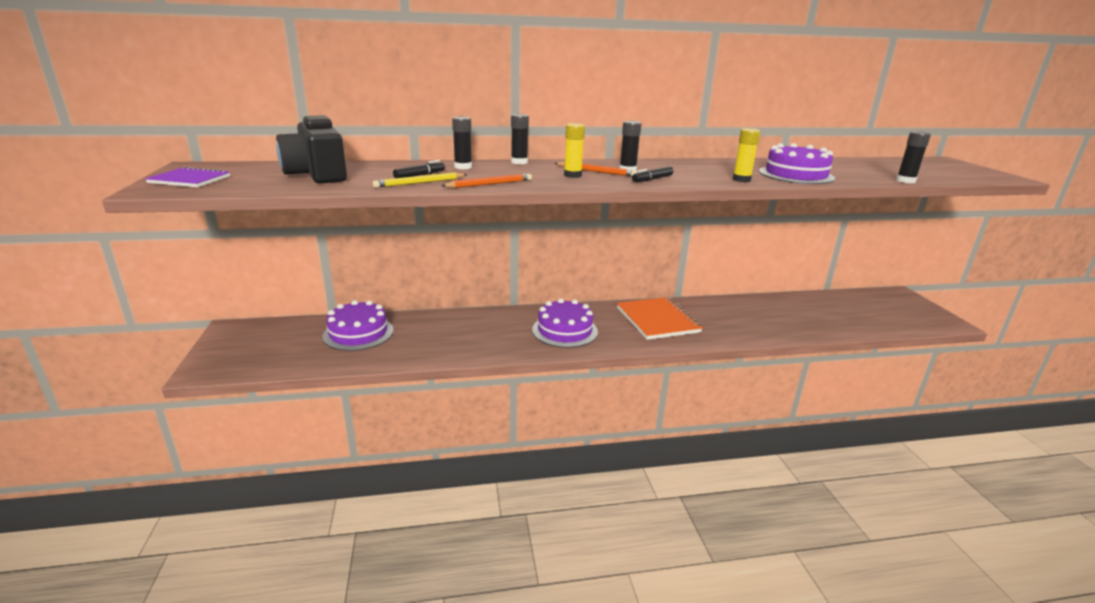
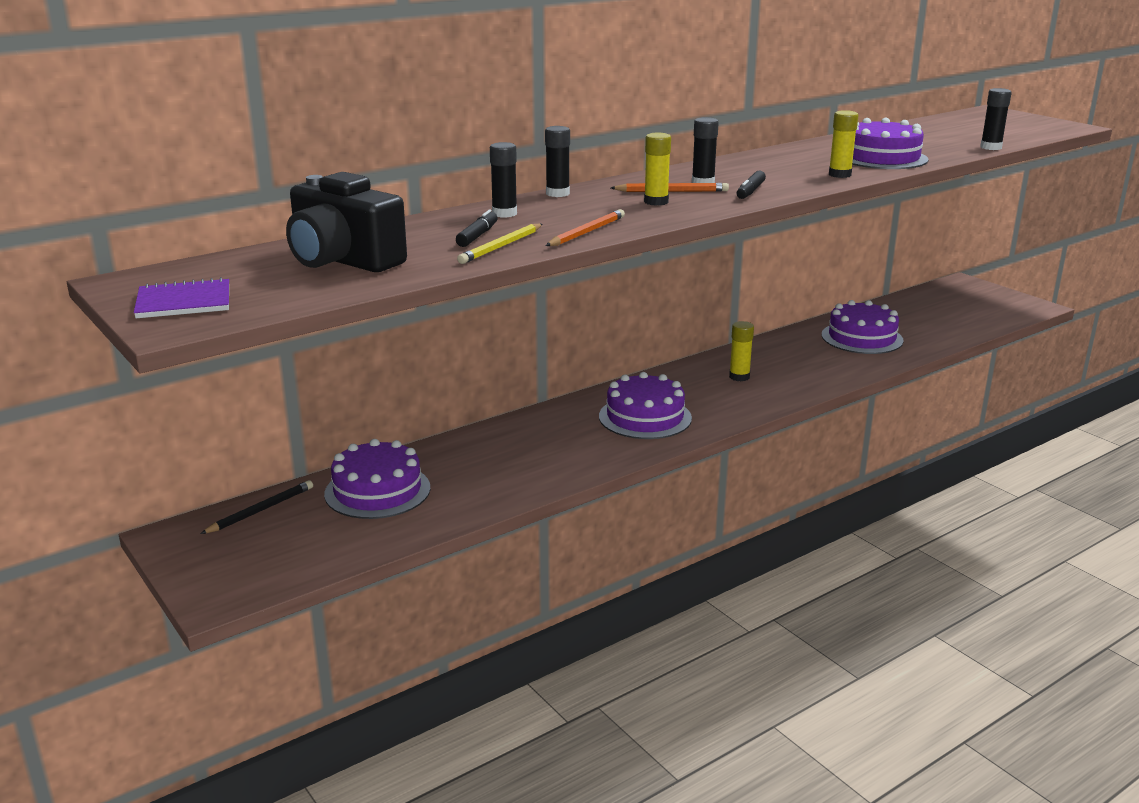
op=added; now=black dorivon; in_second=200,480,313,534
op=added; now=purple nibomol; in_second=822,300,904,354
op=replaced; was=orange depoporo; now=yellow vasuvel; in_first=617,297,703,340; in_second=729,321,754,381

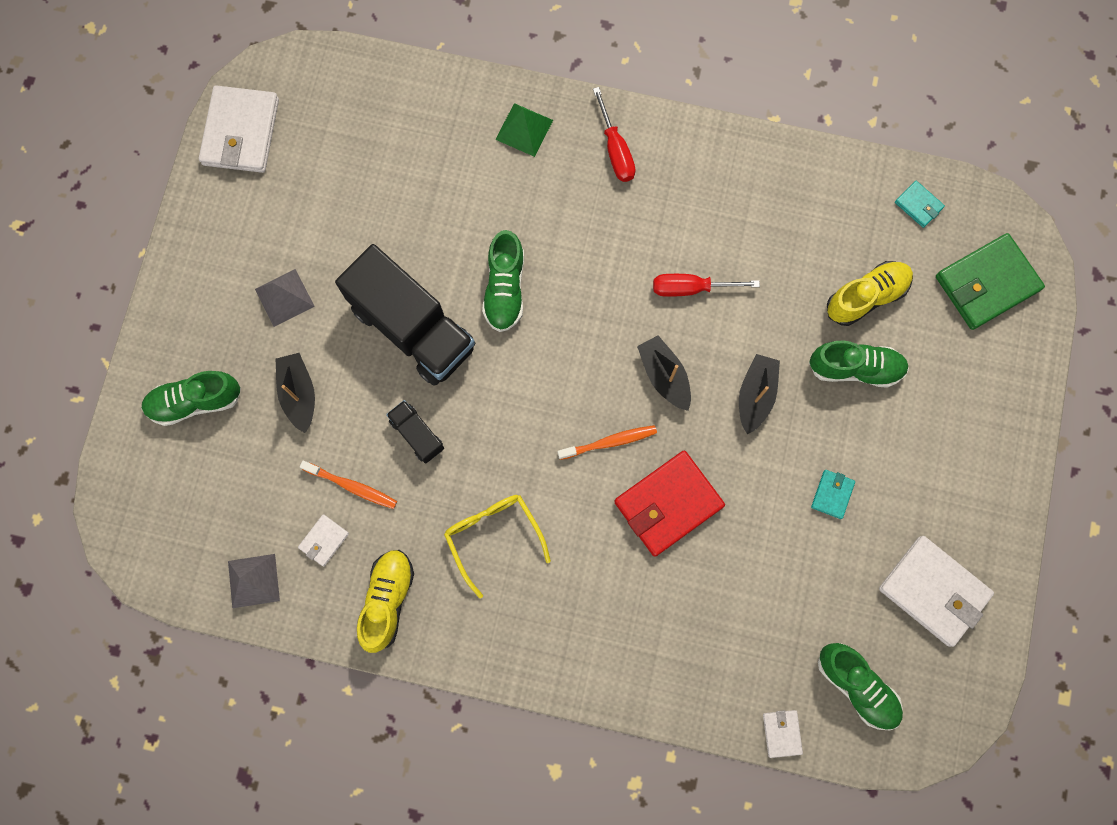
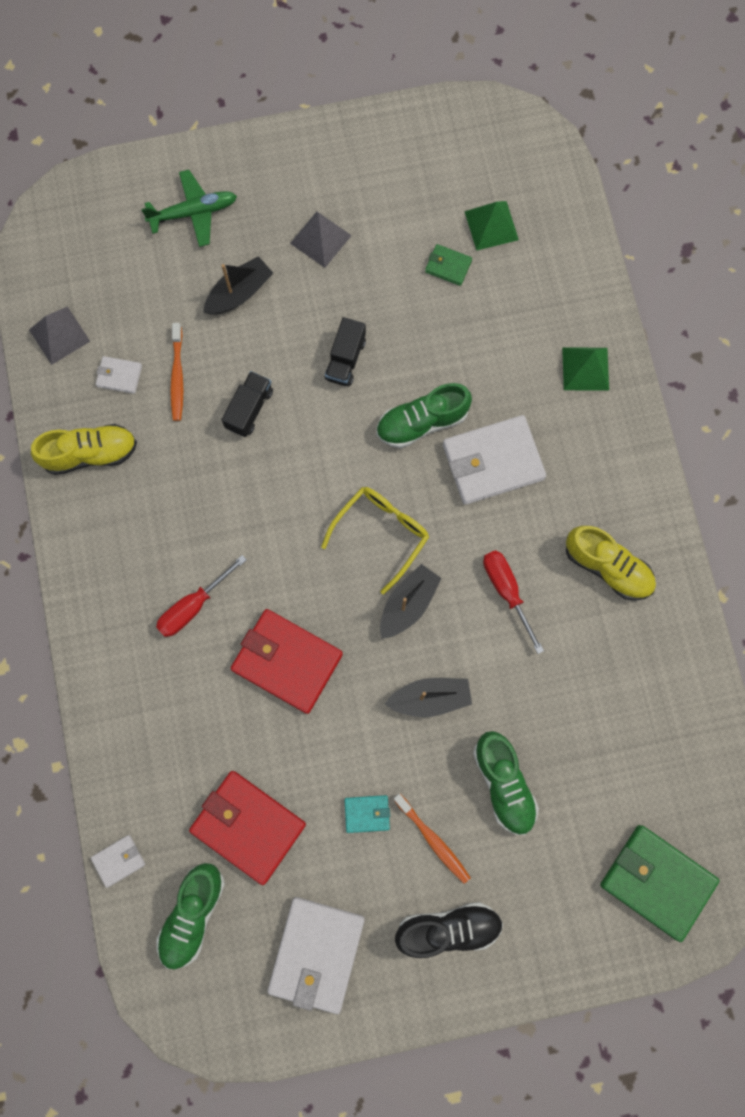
op=removed; was=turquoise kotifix; in_first=895,181,945,228
op=added; now=red kotifix; in_second=189,771,306,885
op=added; now=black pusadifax; in_second=395,902,503,958
op=added; now=green kotifix; in_second=425,244,472,286
op=added; now=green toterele; in_second=464,201,519,251
op=moved; was=white kotifix; in_first=199,85,279,173; in_second=443,415,546,505
op=moved; was=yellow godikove; in_first=444,495,551,599; in_second=321,487,429,594
op=moved; was=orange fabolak; in_first=558,425,657,460; in_second=393,794,471,884
op=moved; was=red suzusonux; in_first=593,87,636,182; in_second=156,555,247,637
op=moved; was=yellow pusadifax; in_first=827,261,913,326; in_second=566,526,656,601
op=replaced; was=green pusadifax; now=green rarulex; in_first=141,371,241,426; in_second=141,170,237,247
op=resized; was=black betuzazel; in_first=335,244,475,386; in_second=325,317,366,386; ratio=0.45

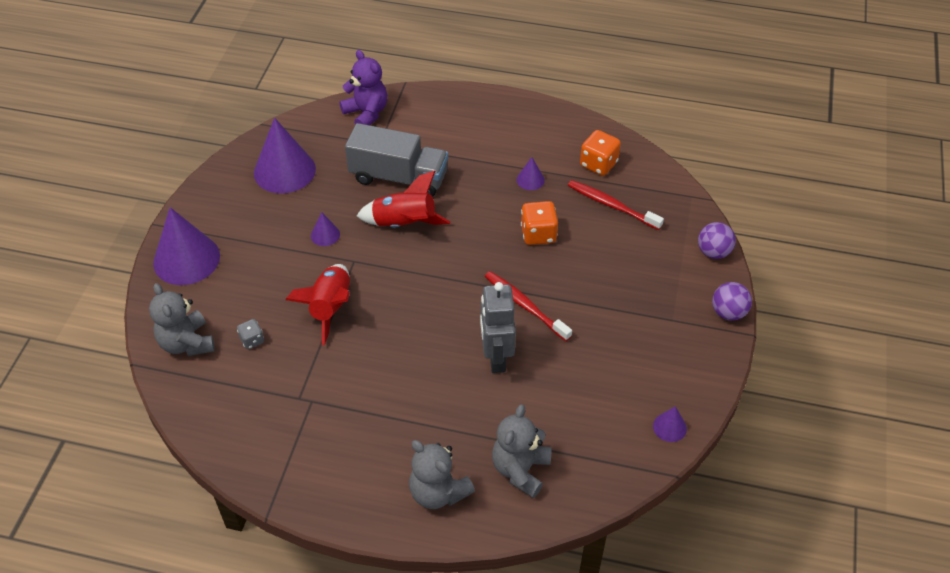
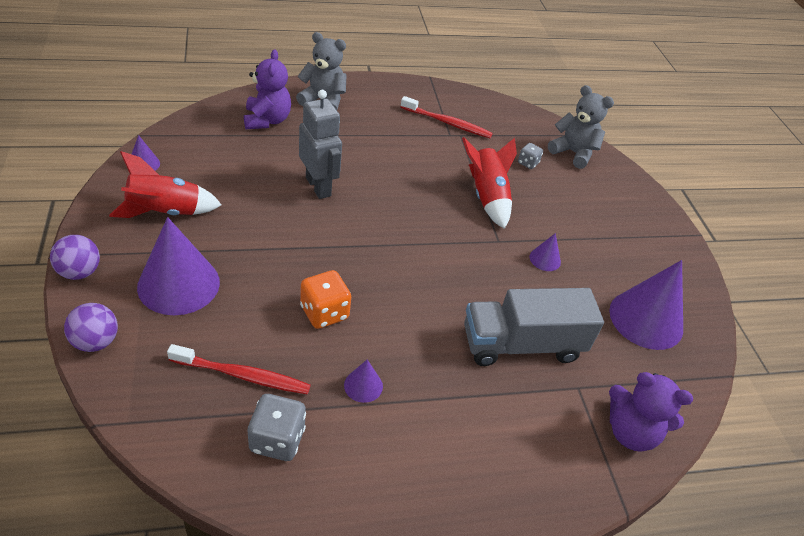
op=moved; was=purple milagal; in_first=153,207,220,285; in_second=137,217,220,315
op=moved; was=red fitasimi; in_first=357,171,450,228; in_second=109,151,222,218
op=moved; was=red fabolak; in_first=485,271,572,341; in_second=401,96,493,138
op=recoloured; was=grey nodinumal; now=purple nodinumal; in_first=492,404,552,498; in_second=244,49,291,129
op=recoloured; was=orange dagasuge; now=grey dagasuge; in_first=580,130,621,176; in_second=248,394,306,461

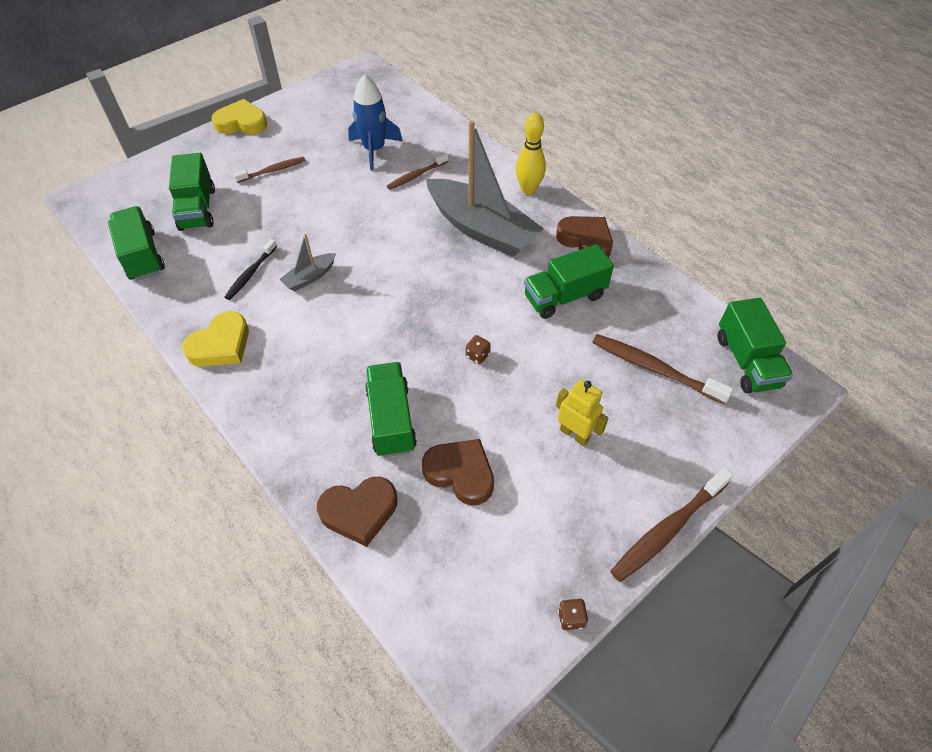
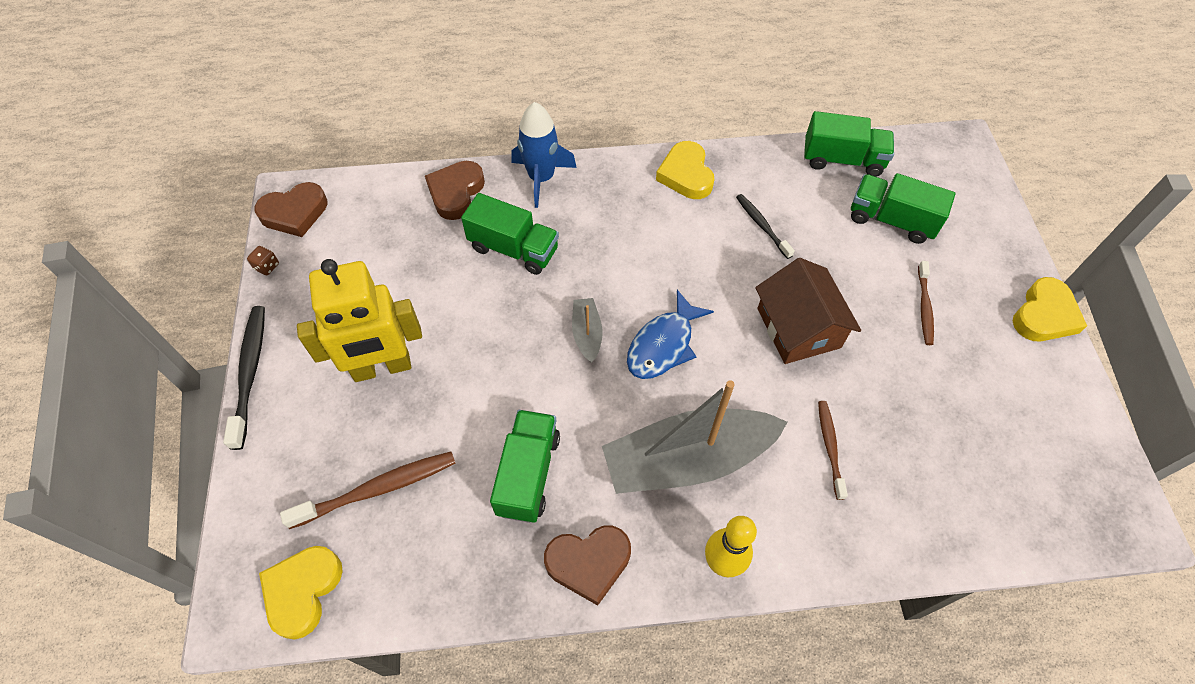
op=removed; was=brown dagasuge; in_first=466,335,491,364
op=added; now=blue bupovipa; in_second=627,290,714,379
op=added; now=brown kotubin; in_second=755,258,861,364
op=moved; was=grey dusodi; in_first=280,234,336,291; in_second=572,298,602,363
op=moved; was=blue fitasimi; in_first=348,74,403,170; in_second=511,102,577,208
op=moved; was=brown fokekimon; in_first=422,439,494,505; in_second=255,182,328,237
op=replaced; was=green betuzazel; now=yellow fokekimon; in_first=718,298,793,393; in_second=259,546,343,640
op=recoloured; was=brown fabolak; now=black fabolak; in_first=610,467,734,582; in_second=223,306,265,450
op=resized; was=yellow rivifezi; in_first=556,379,609,446; in_second=297,259,422,382; ratio=1.85

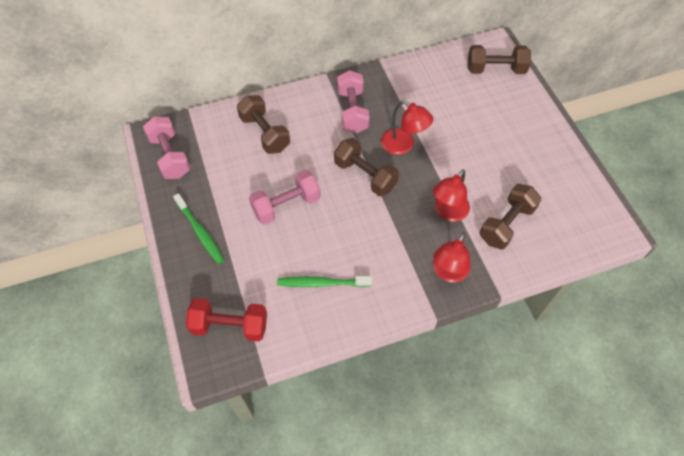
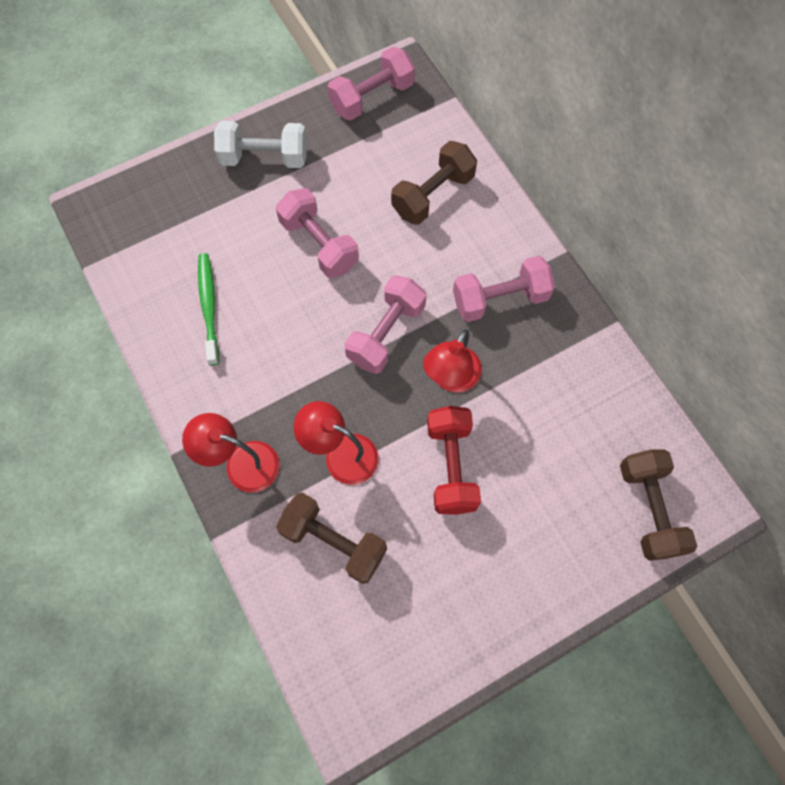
op=moved; was=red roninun; in_first=186,298,267,342; in_second=427,406,481,515
op=replaced; was=green fabolak; now=white roninun; in_first=173,193,224,264; in_second=214,121,307,168
op=recoloured; was=brown roninun; now=pink roninun; in_first=334,138,399,196; in_second=345,275,426,374

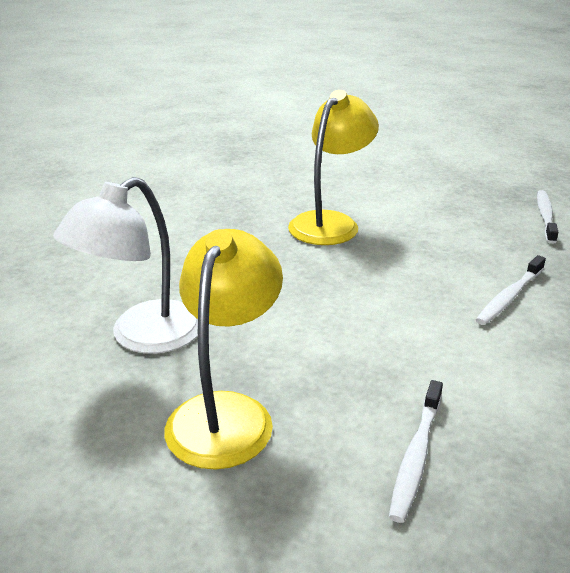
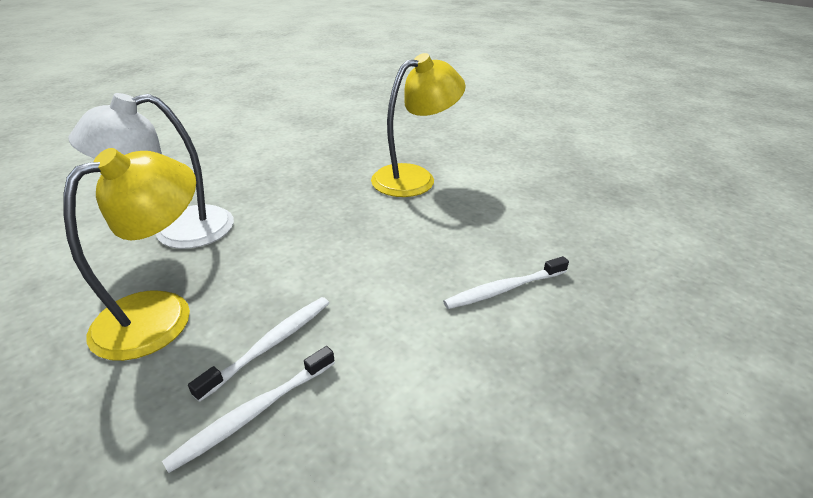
op=moved; was=white fabolak; in_first=537,190,559,244; in_second=188,297,329,402

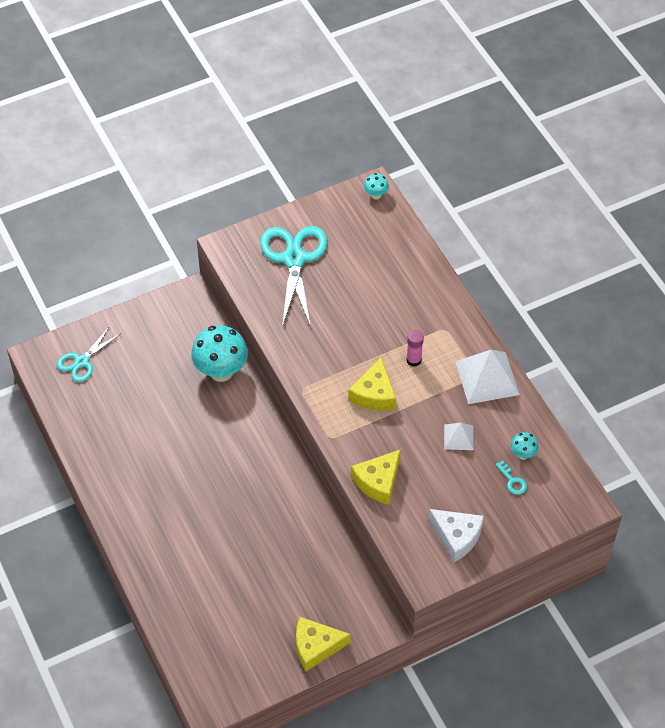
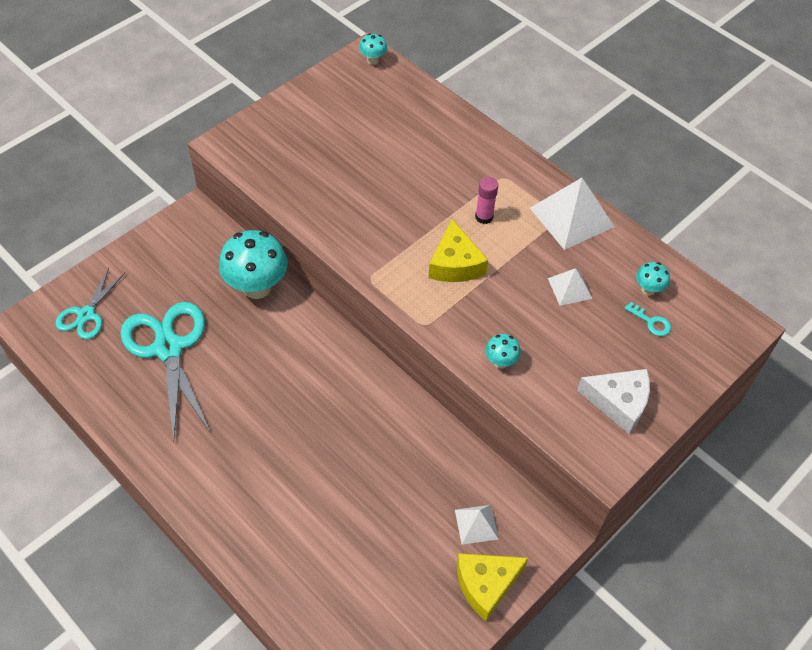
op=added; now=white toterele; in_second=455,505,499,545
op=moved; was=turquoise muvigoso; in_first=260,226,328,327; in_second=120,302,210,441
op=replaced; was=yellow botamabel; now=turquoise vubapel; in_first=351,449,401,505; in_second=485,334,521,369

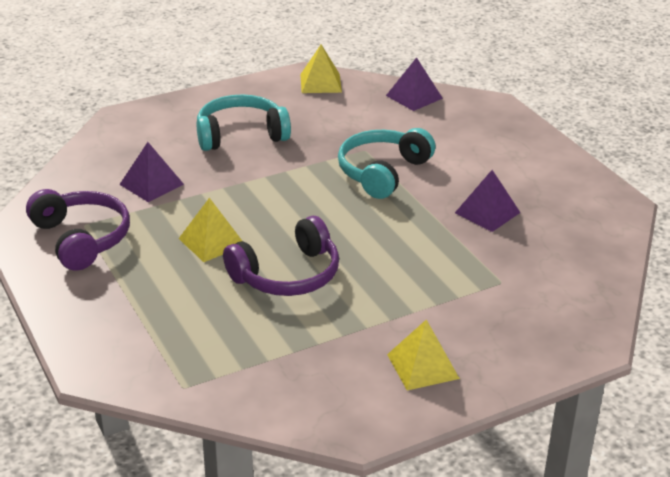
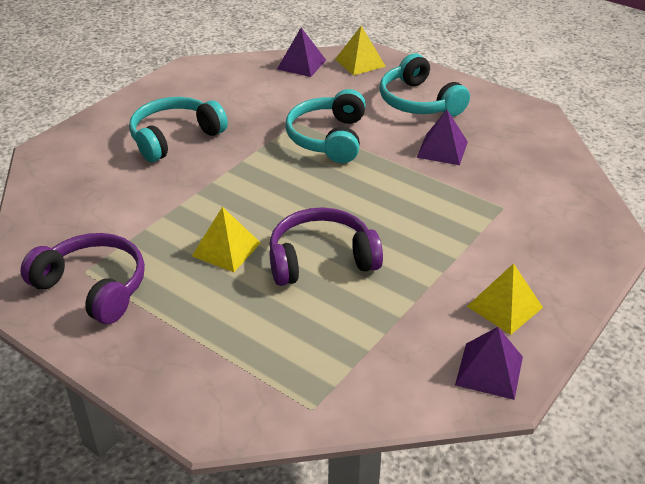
op=added; now=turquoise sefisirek; in_second=380,53,470,116
op=moved; was=purple toterele; in_first=119,142,184,202; in_second=455,327,523,400
op=moved; was=yellow toterele; in_first=300,45,342,93; in_second=335,26,386,76
op=turned; was=purple sefisirek; in_first=223,216,339,296; in_second=270,207,383,286; clockwise=-135

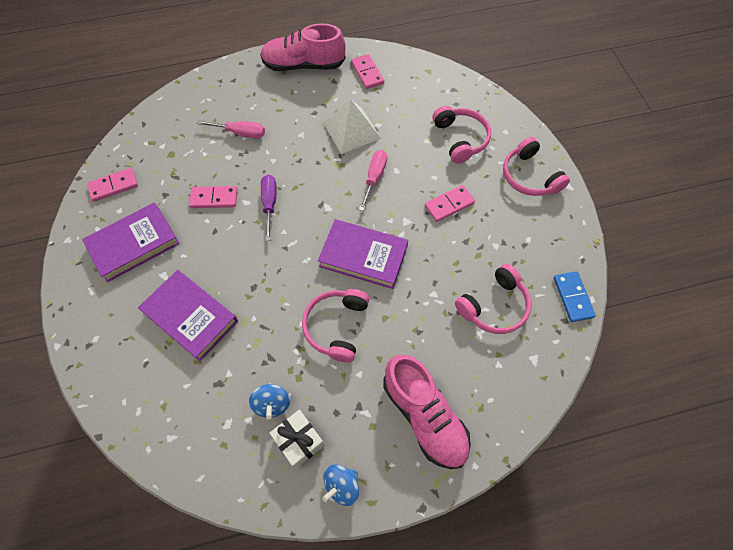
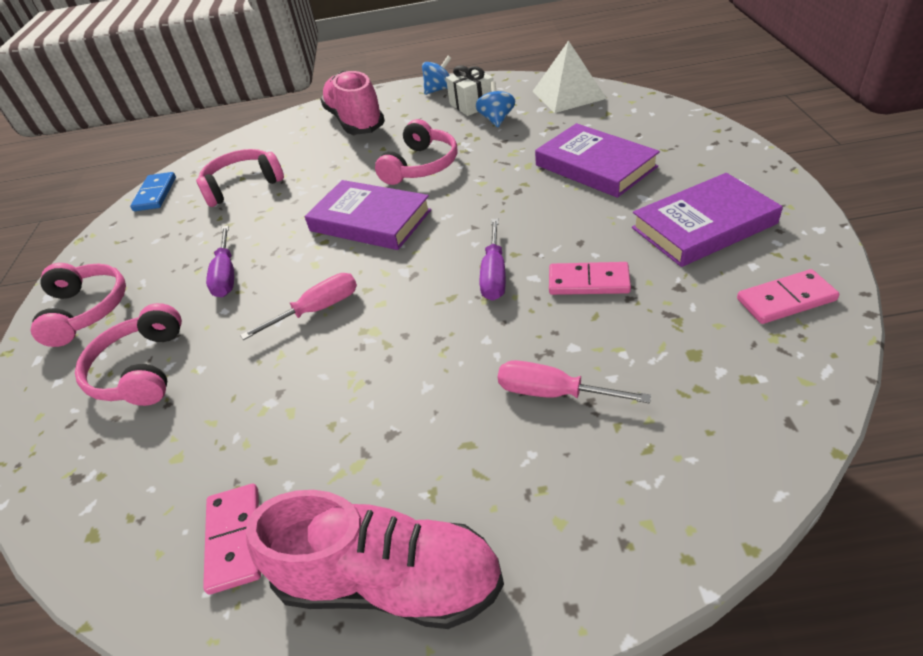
op=moved; was=white toterele; in_first=323,100,381,154; in_second=533,40,607,113
op=replaced; was=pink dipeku; now=purple suzusonux; in_first=425,185,475,222; in_second=206,225,234,297
op=turned; was=pink suzusonux; in_first=359,150,387,211; in_second=240,273,357,340; clockwise=-150

